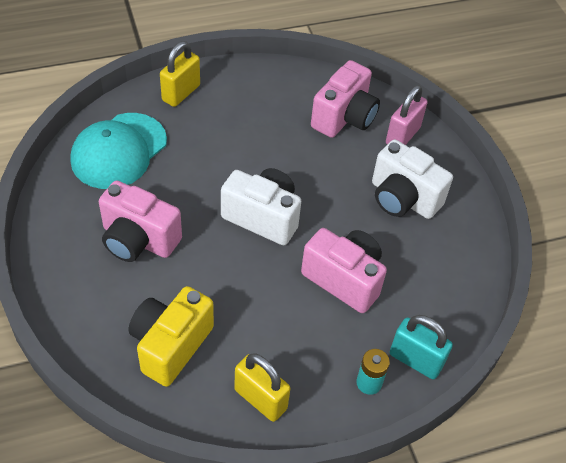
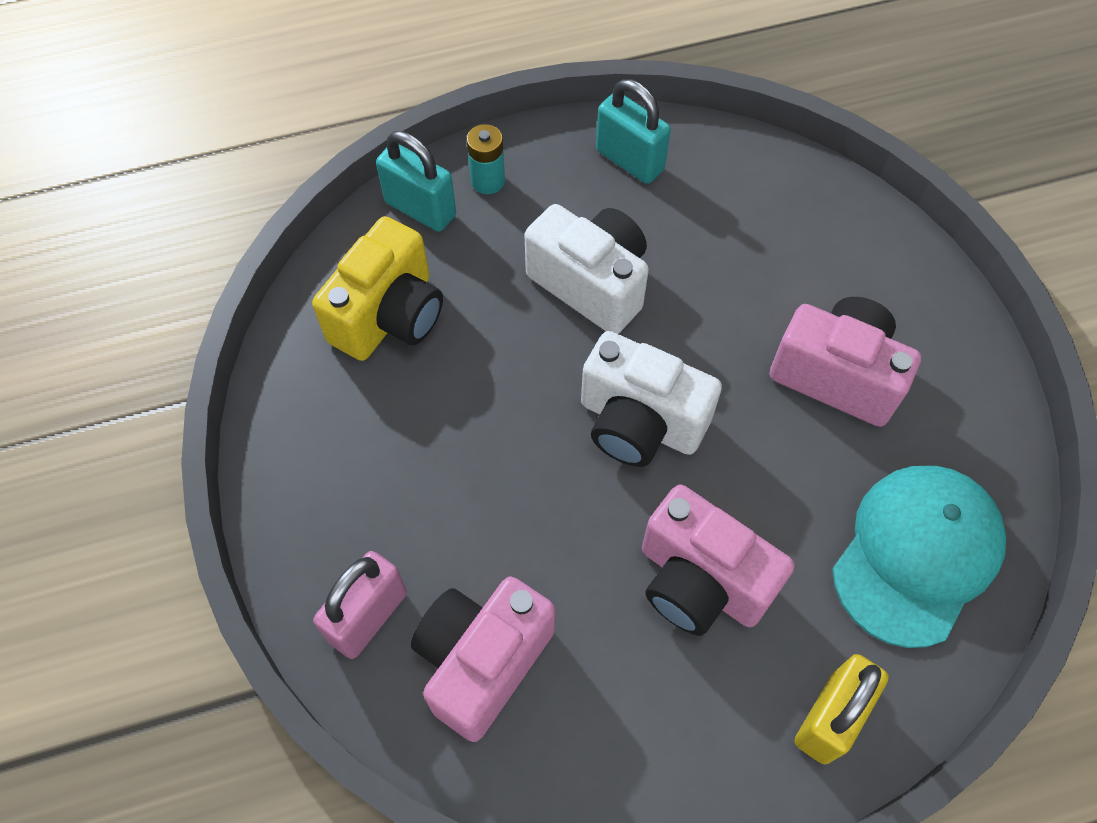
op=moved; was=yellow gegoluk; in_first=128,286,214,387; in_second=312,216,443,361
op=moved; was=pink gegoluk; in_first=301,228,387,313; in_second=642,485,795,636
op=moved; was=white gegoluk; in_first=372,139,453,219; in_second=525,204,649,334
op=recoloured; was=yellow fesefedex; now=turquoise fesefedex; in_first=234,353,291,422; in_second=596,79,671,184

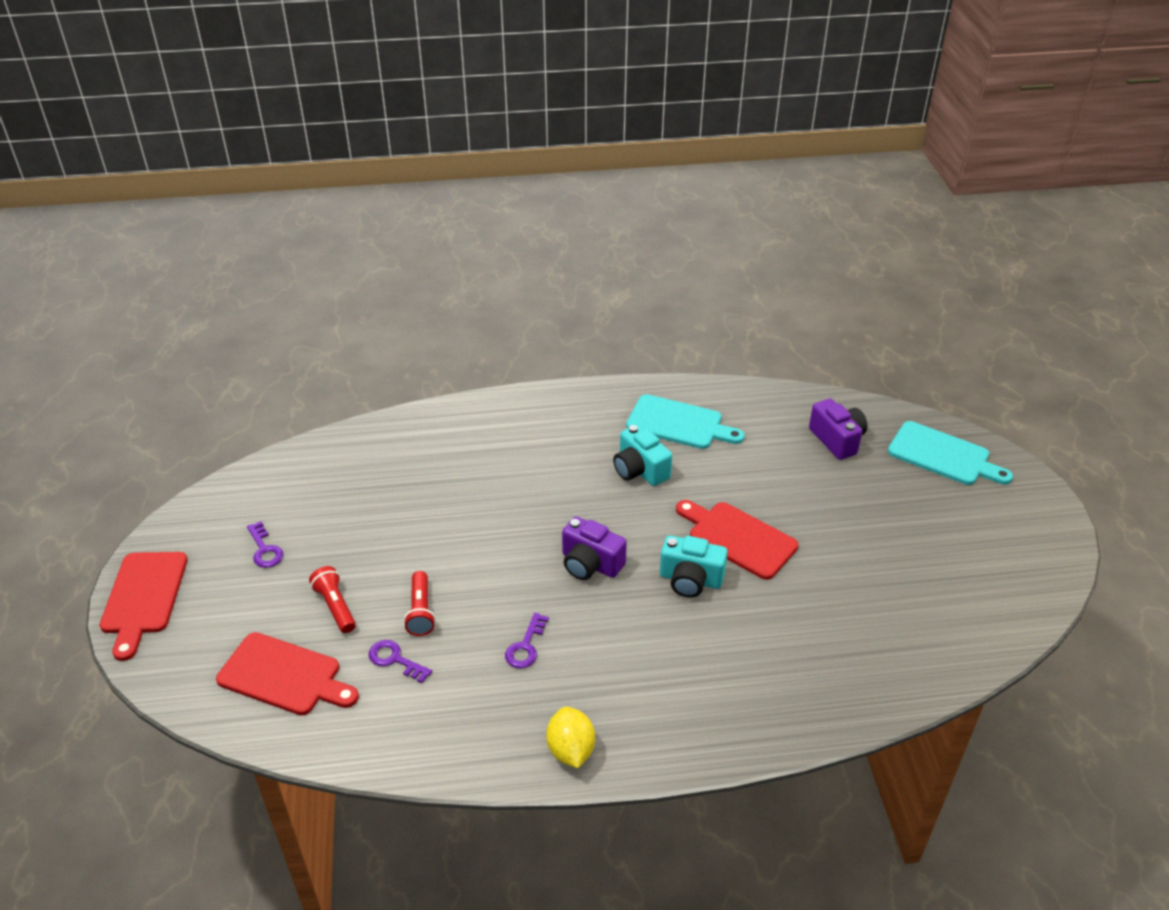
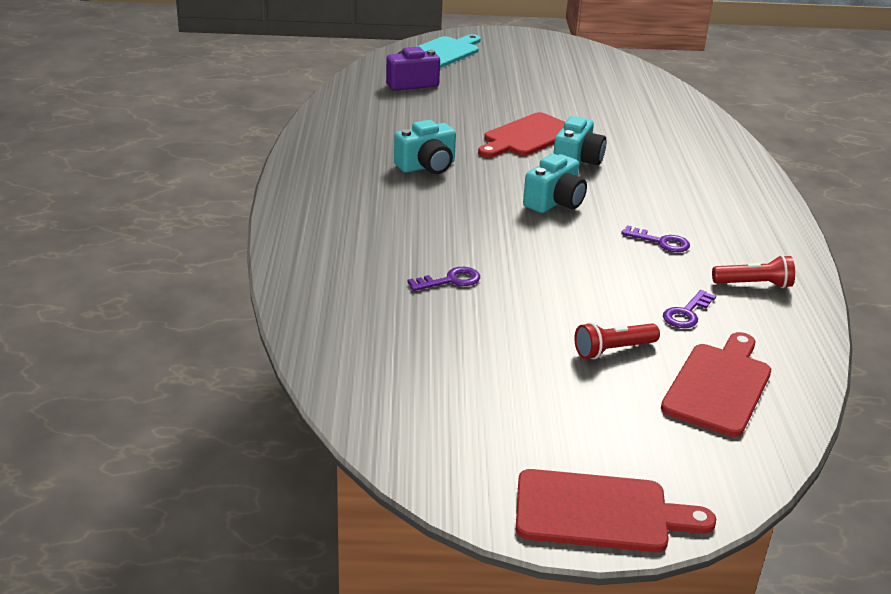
op=removed; was=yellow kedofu; in_first=546,707,595,768
op=removed; was=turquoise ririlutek; in_first=626,394,745,449
op=moved; was=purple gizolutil; in_first=247,521,283,568; in_second=408,267,480,291
op=moved; was=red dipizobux; in_first=404,571,436,636; in_second=712,255,795,288
op=recoloured; was=purple gegoluk; now=turquoise gegoluk; in_first=562,517,627,580; in_second=523,154,587,213

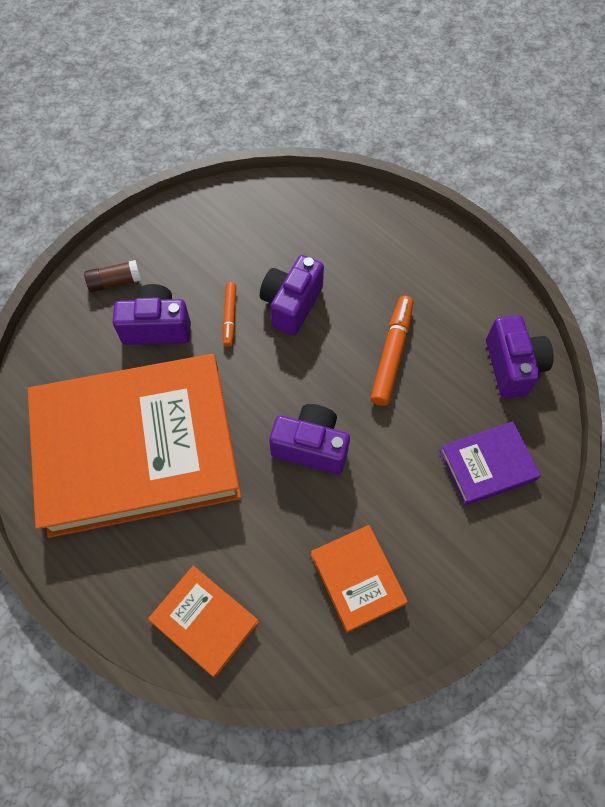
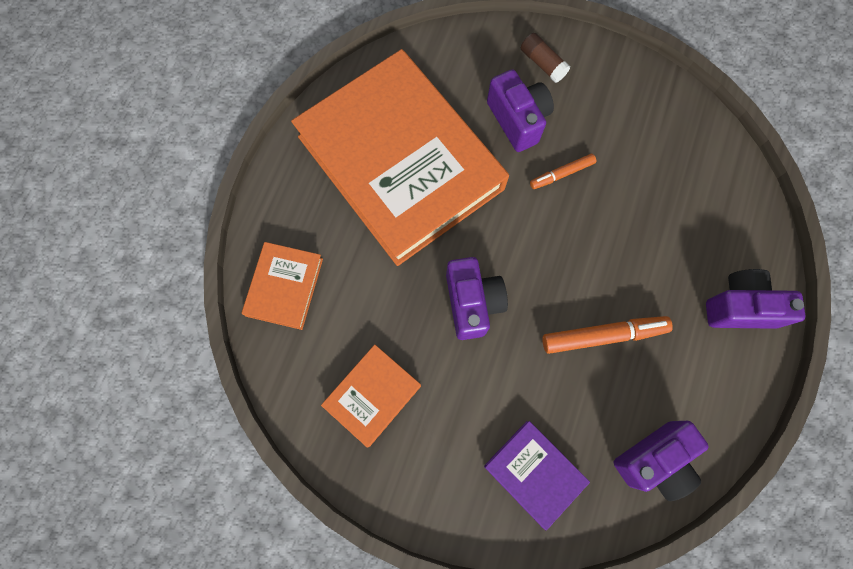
op=moved; was=purple gegoluk; in_first=260,255,324,336; in_second=706,269,805,329

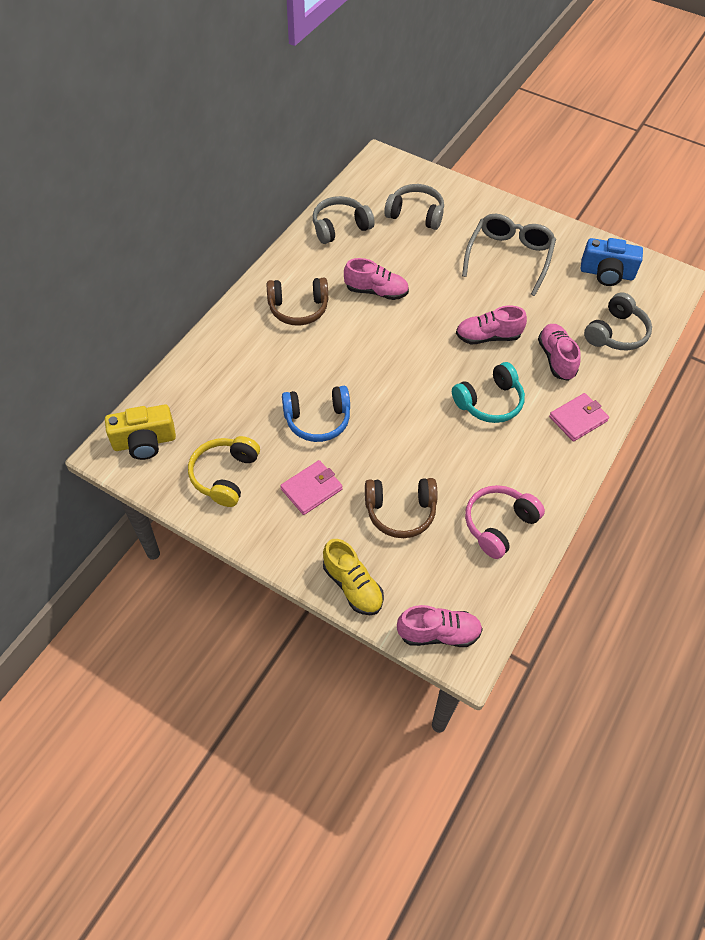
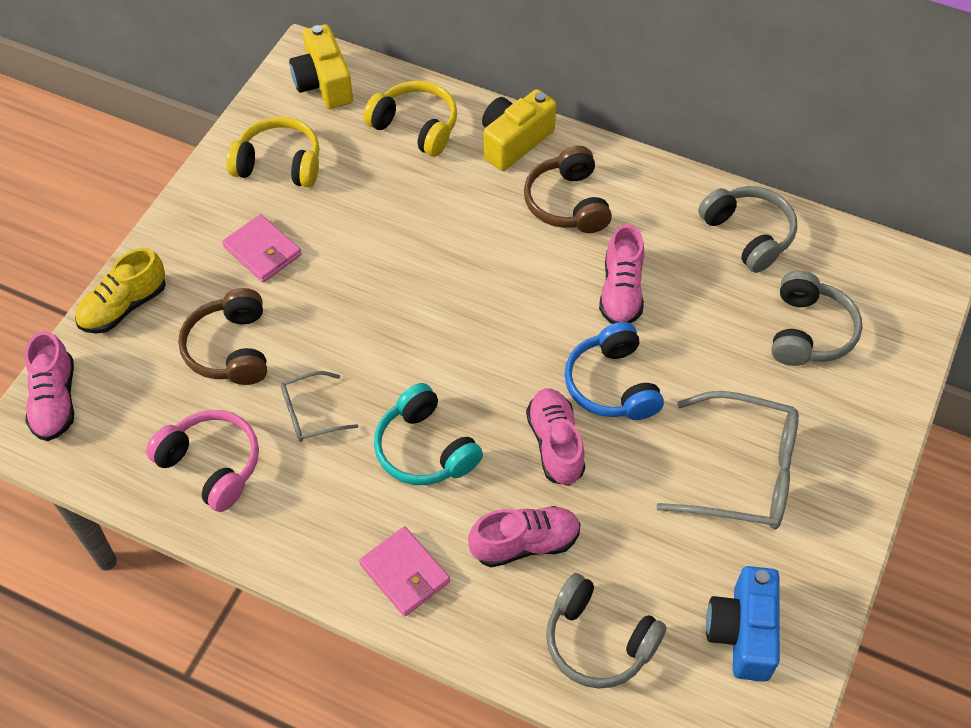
op=added; now=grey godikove; in_second=281,371,358,442
op=added; now=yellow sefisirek; in_second=363,81,457,157
op=added; now=yellow gegoluk; in_second=482,89,556,171
op=moved; was=blue sefisirek; in_first=282,386,350,442; in_second=564,322,664,420

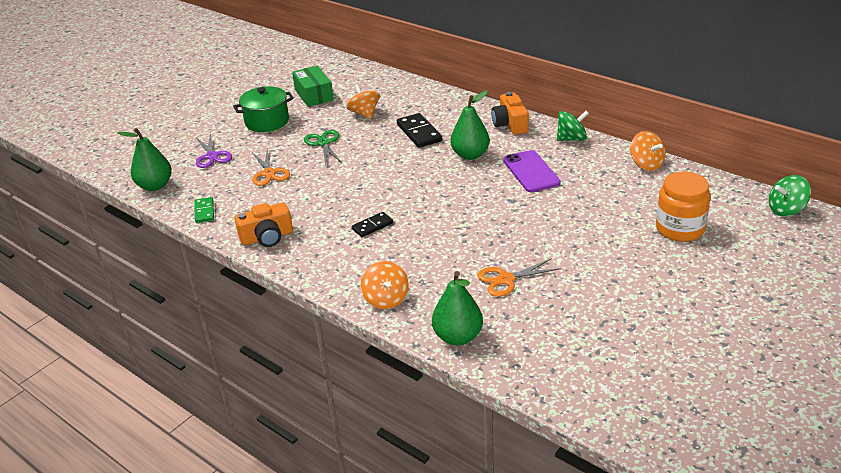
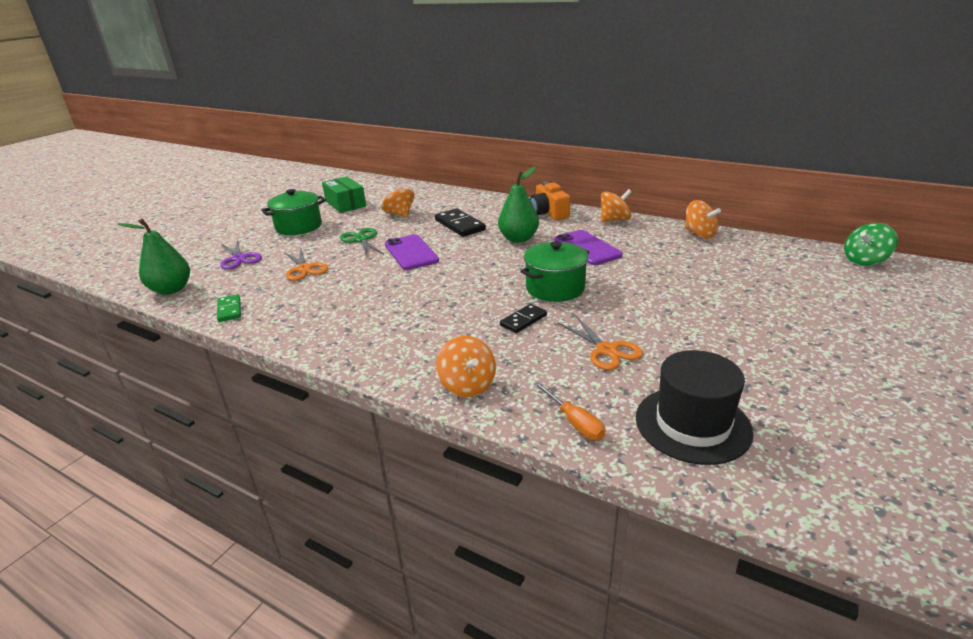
op=removed; was=orange gegoluk; in_first=234,202,293,247
op=removed; was=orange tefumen; in_first=656,171,711,242
op=added; now=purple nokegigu; in_second=385,235,439,270
op=added; now=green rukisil; in_second=520,241,590,302
op=added; now=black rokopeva; in_second=636,350,754,465
op=moved; was=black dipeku; in_first=352,212,393,237; in_second=500,304,547,333
op=replaced; was=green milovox; now=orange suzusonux; in_first=432,271,483,345; in_second=534,382,606,440
op=recoloured; was=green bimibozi; now=orange bimibozi; in_first=557,111,589,141; in_second=601,189,632,222
op=turned; was=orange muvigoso; in_first=477,258,561,297; in_second=558,316,643,370; clockwise=-90

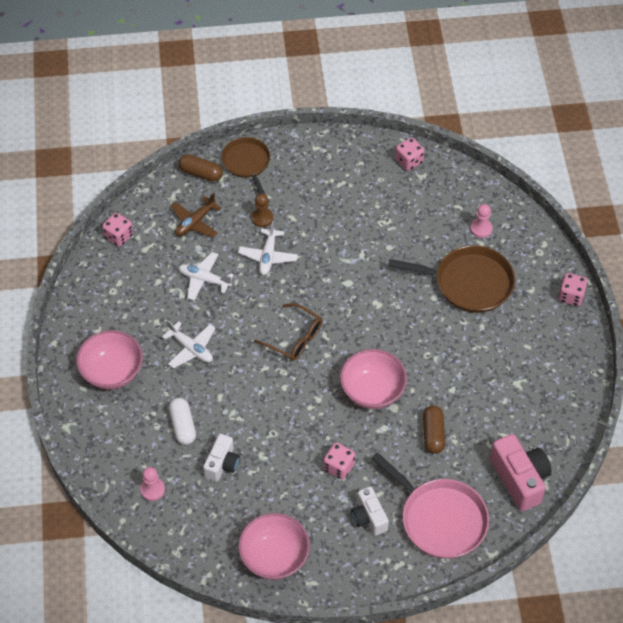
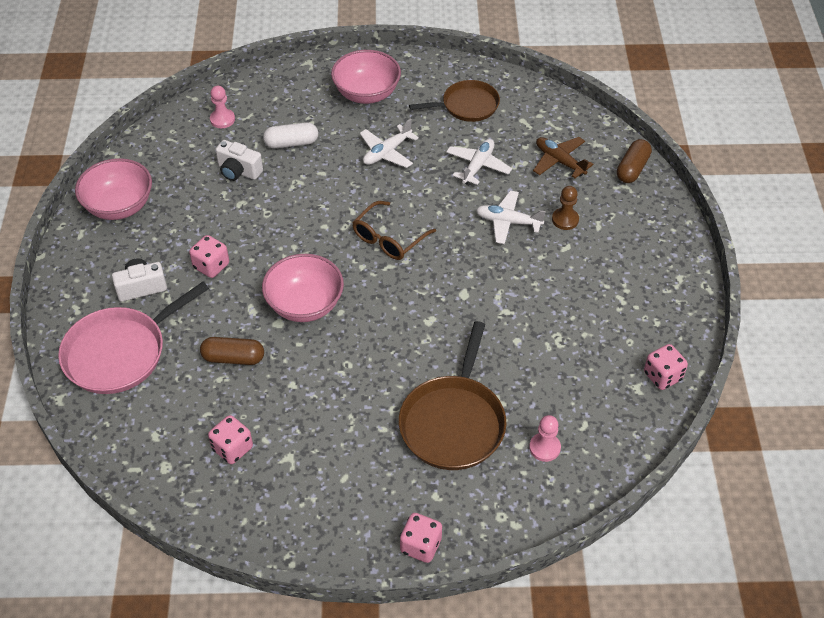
op=removed; was=pink gegoluk; in_first=490,434,552,511
op=moved; was=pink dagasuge; in_first=102,213,133,247; in_second=208,415,253,464
op=moved; was=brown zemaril; in_first=221,137,271,195; in_second=409,80,500,122

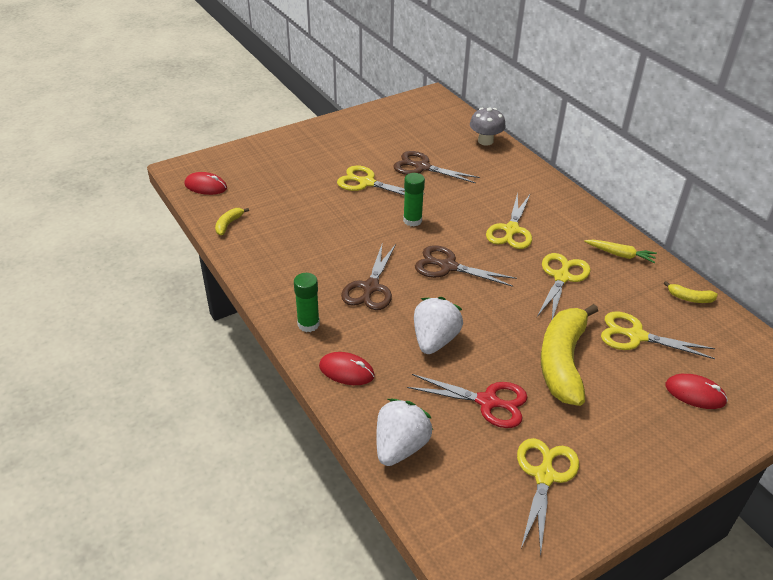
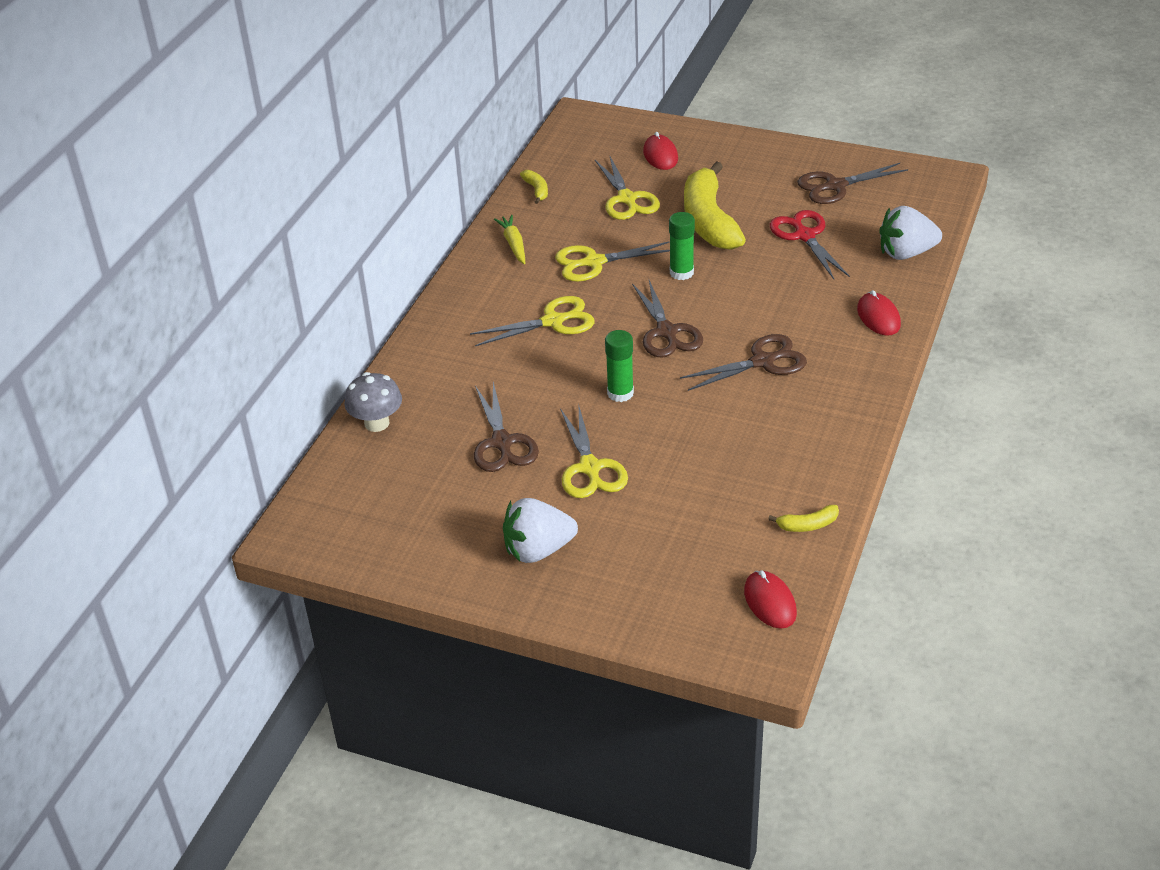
op=moved; was=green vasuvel; in_first=294,273,320,332; in_second=669,212,695,280
op=moved; was=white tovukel; in_first=414,297,463,354; in_second=503,498,578,563
op=recoloured; was=yellow muvigoso; now=brown muvigoso; in_first=517,438,579,556; in_second=797,163,908,204
op=turned; was=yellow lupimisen; in_first=541,304,598,406; in_second=684,161,746,250; clockwise=105

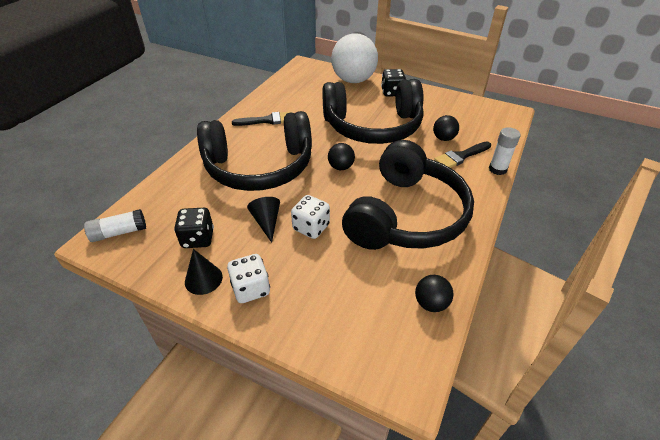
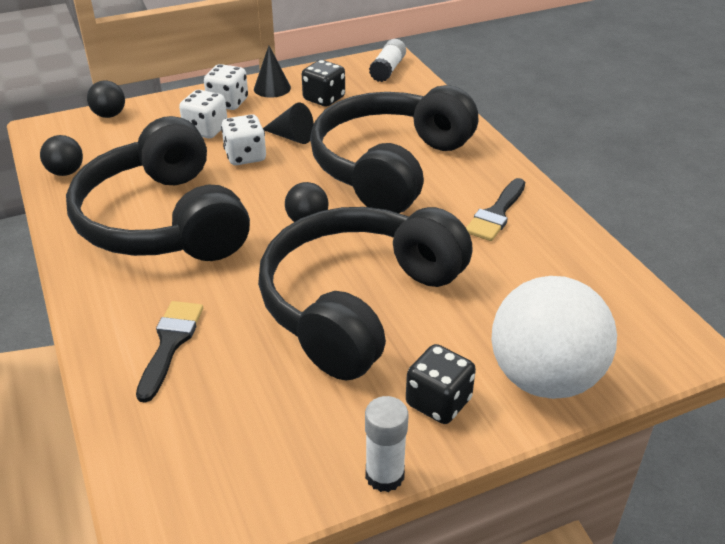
op=added; now=white dagasuge; in_second=179,90,227,139
op=moved; was=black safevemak; in_first=433,115,459,141; in_second=87,81,125,118
op=moved; was=white vasuvel; in_first=489,127,520,175; in_second=365,396,409,492

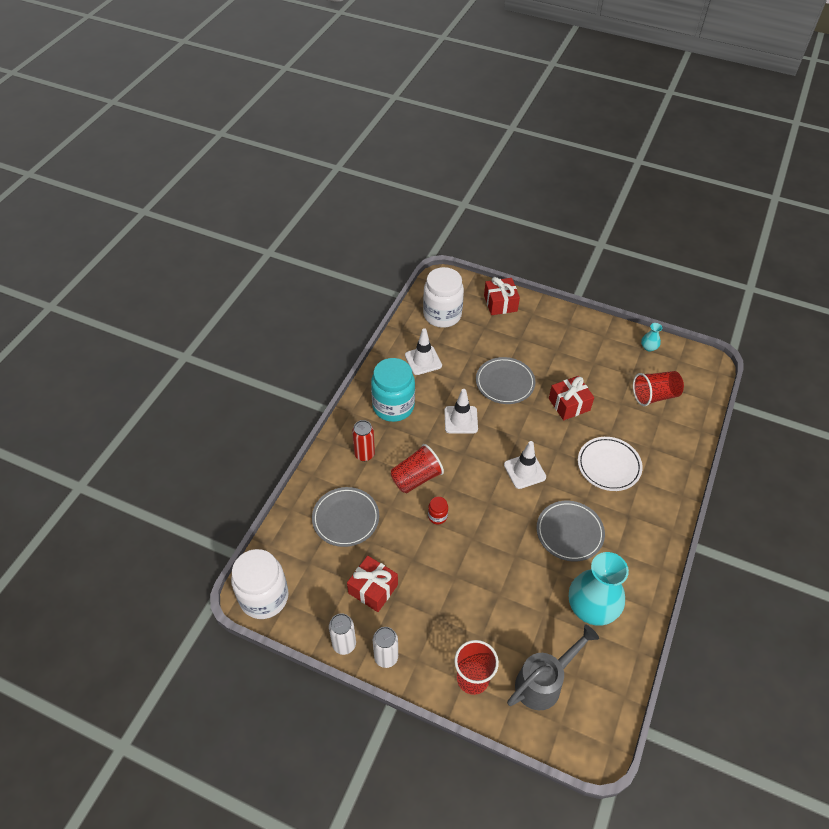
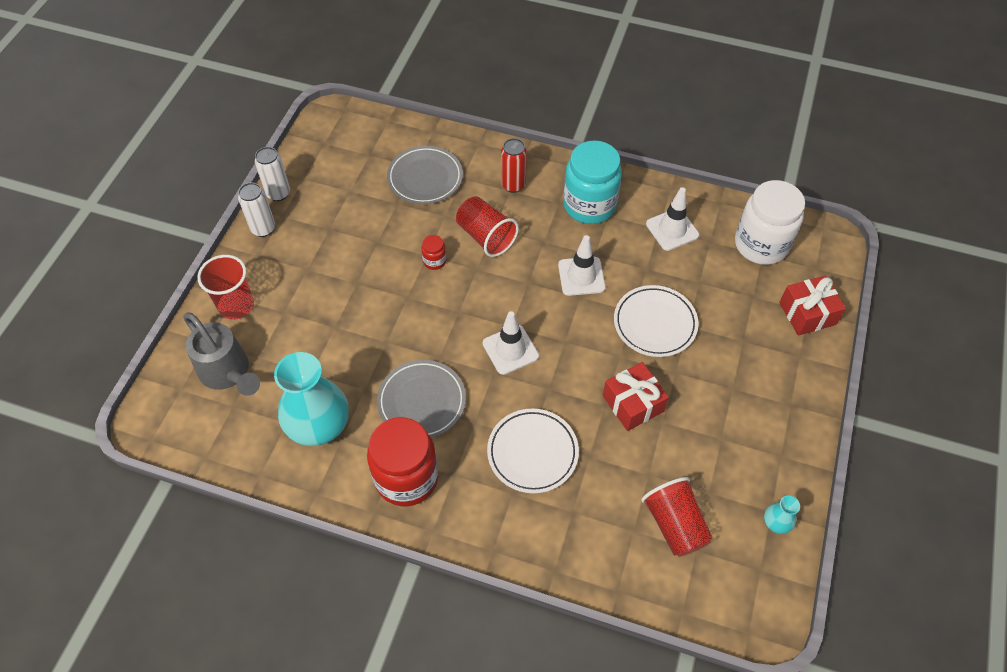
op=removed; was=white tefumen; in_first=231,549,289,619
op=removed; was=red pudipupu; in_first=347,556,398,612
op=added; now=red tefumen; in_second=367,417,439,506
op=recoloured; was=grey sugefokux; now=white sugefokux; in_first=476,357,535,404; in_second=614,285,699,357

